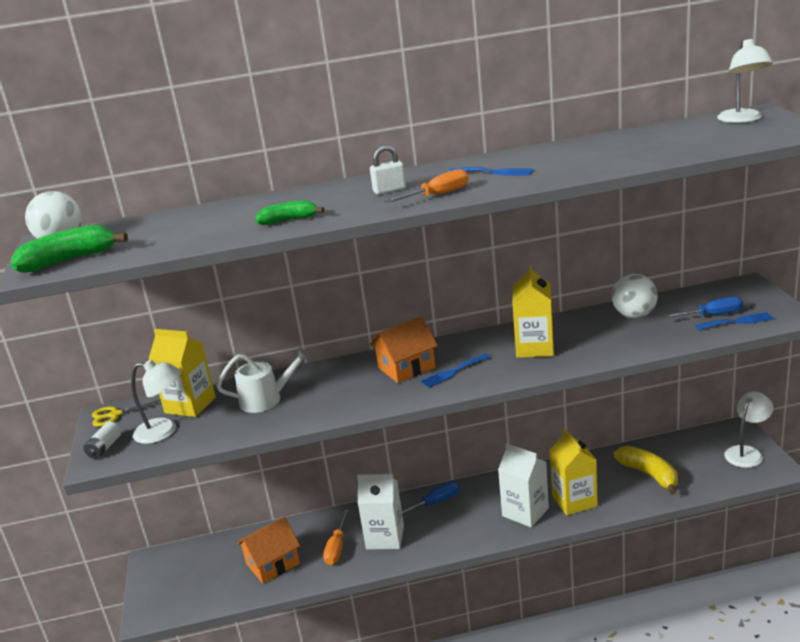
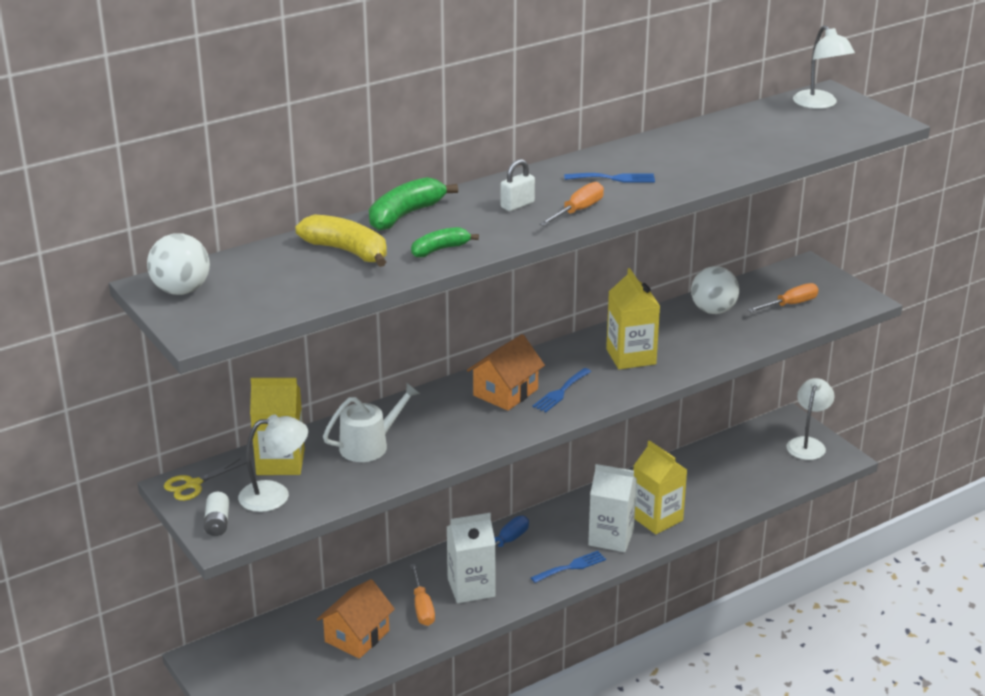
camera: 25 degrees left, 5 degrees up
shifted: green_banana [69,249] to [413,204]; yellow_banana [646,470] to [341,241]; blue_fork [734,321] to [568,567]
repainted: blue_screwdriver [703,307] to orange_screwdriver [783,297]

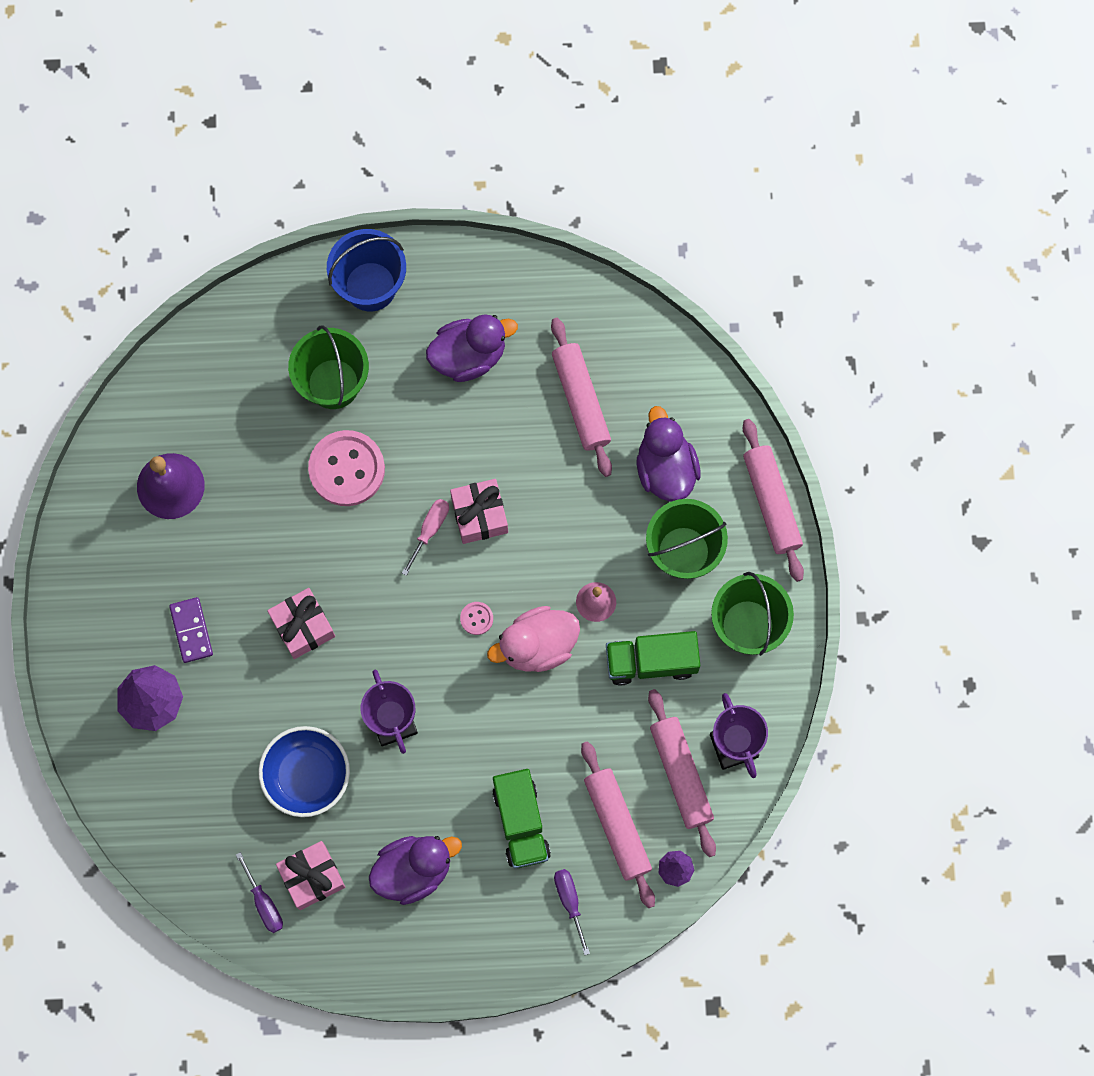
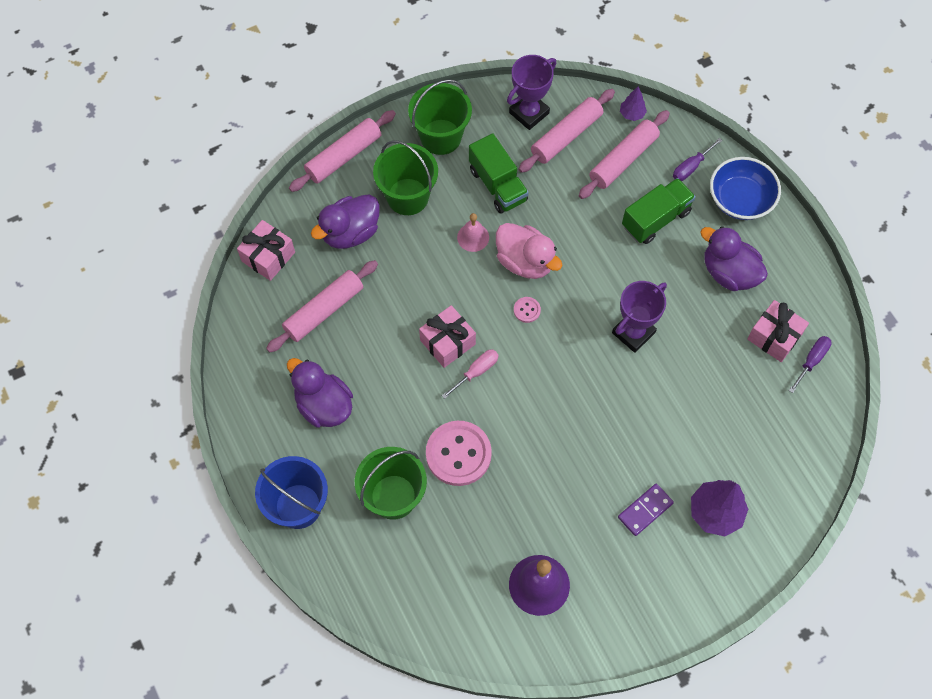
camera: 115 degrees left, 10 degrees down
shifted: blue_bowl [304,771] to [745,188]; pink_gift [301,623] to [266,250]
rotated: pink_screwdriver [425,537] = [470,374] 135 degrees clockwise

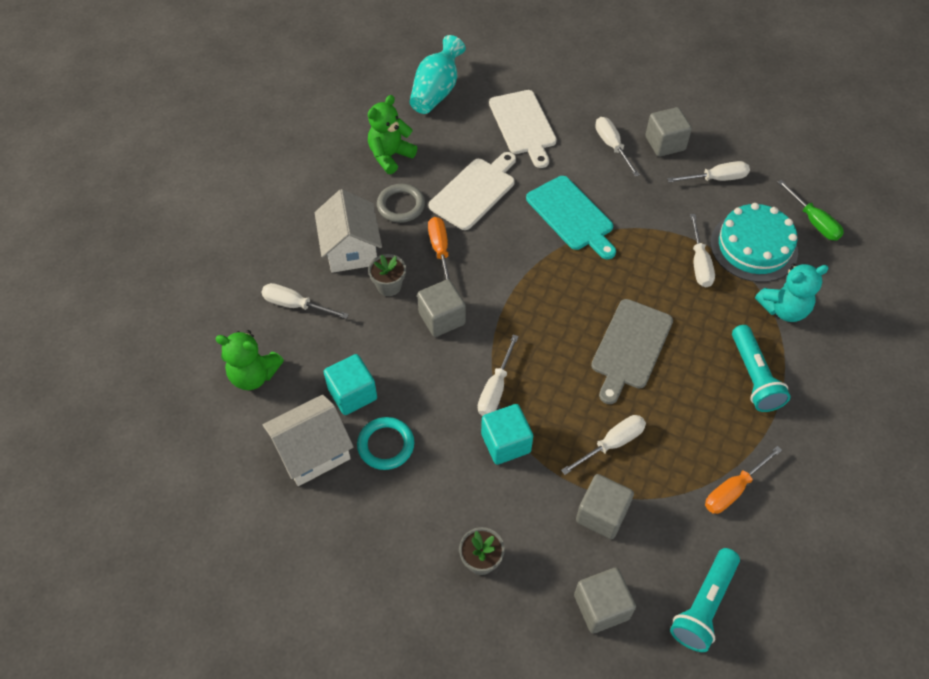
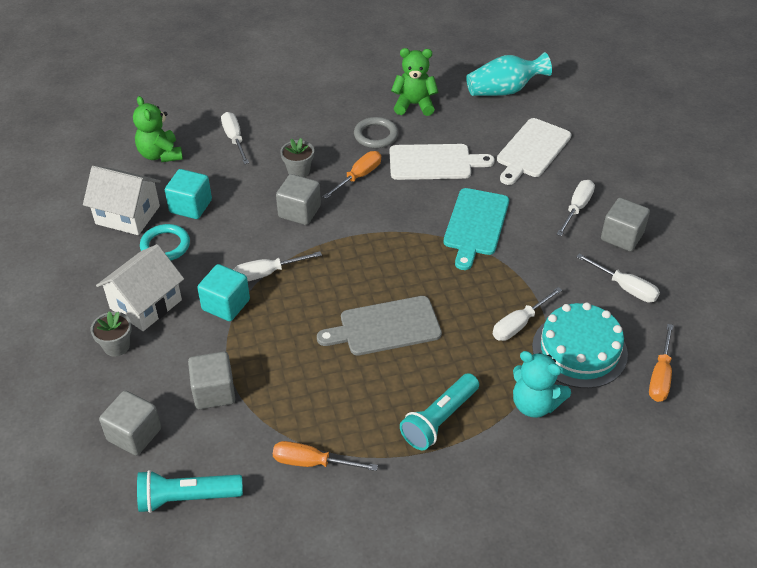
camera: 50 degrees right, 10 degrees down
gone: white_screwdriver [603,445]
shifted: white_house [348,231] to [140,287]
repainted: green_screwdriver [810,210] to orange_screwdriver [661,363]

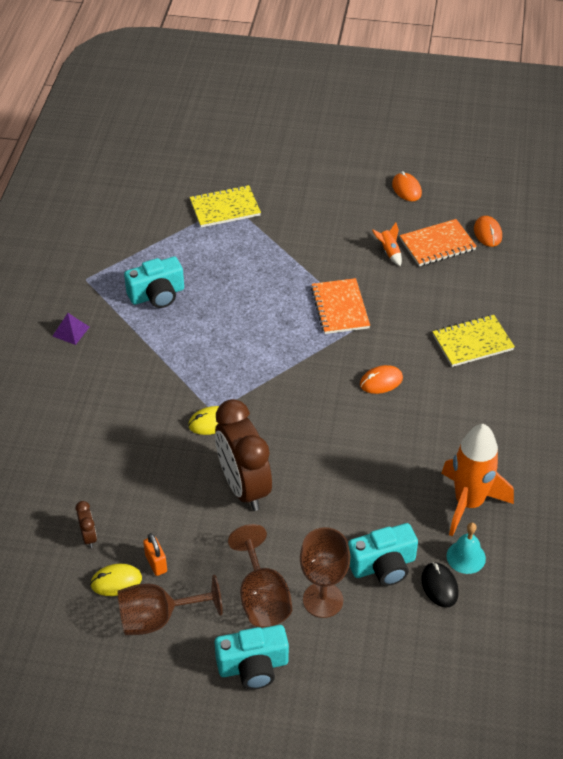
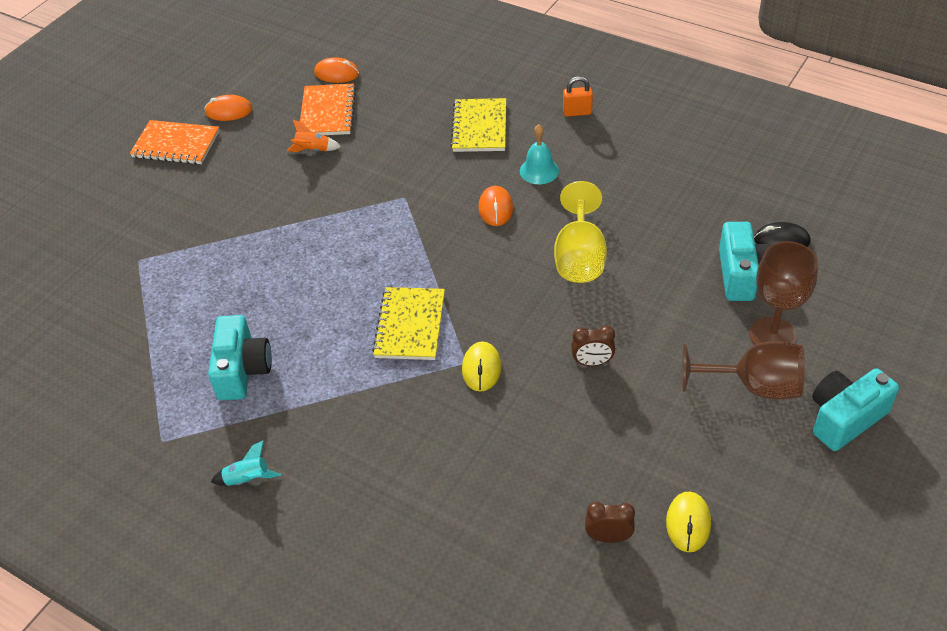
camera: 65 degrees left, 0 degrees up
gone: brown_goblet [170,605]; orange_rocket [477,480]
new: yellow_goblet [580,232]
shifted: orange_padlock [155,554] to [578,96]; yellow_notebook [225,206] to [408,323]; orange_notebook [340,306] to [174,142]; turquoise_bell [466,548] to [539,154]
swapped: purple_pyramid [71,329] to turquoise_rocket [246,463]
rotated: turquoise_camera [251,657] = [855,409] 135 degrees counterclockwise
scaled: brown_clock [243,455] = [593,346] x0.42

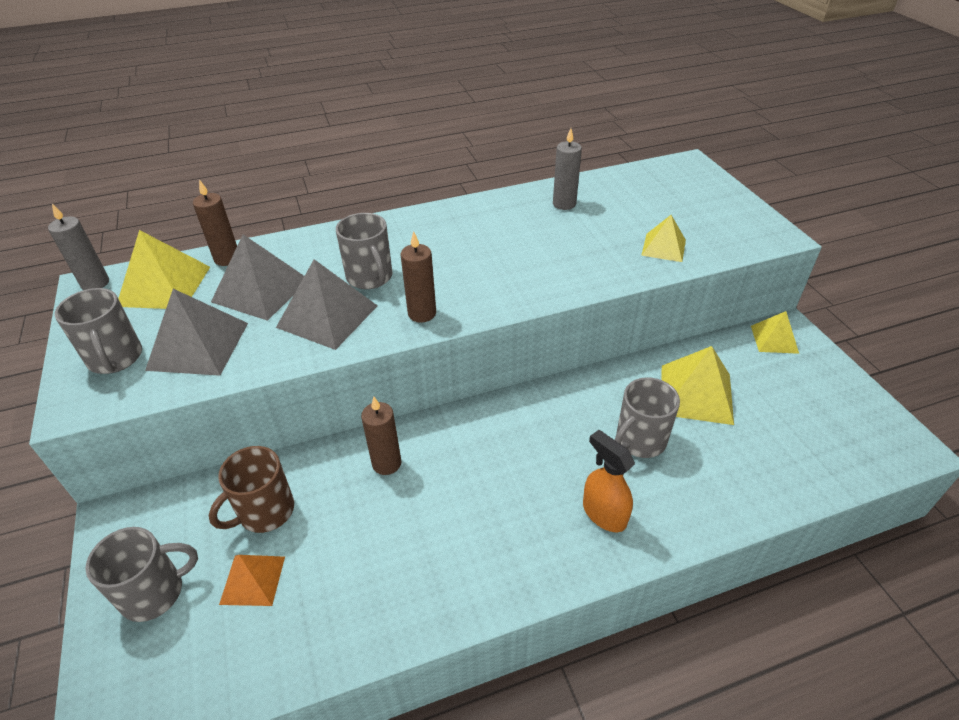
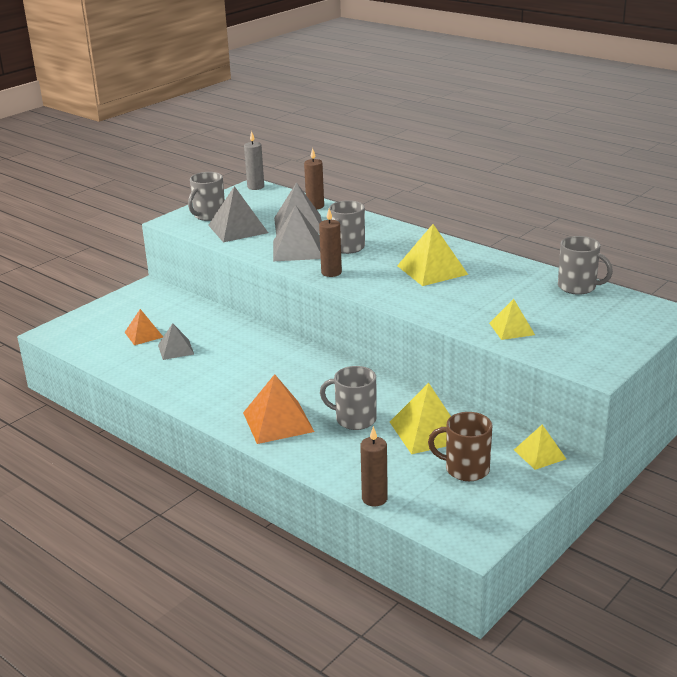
camera: 60 degrees right, 15 degrees down
gone: grey_candle [567,169]
new: grey_pyramid [176,341]
shifted: grey_mug [141,574] to [585,265]; yellow_pyramid [164,269] to [432,255]; brown_mug [251,489] to [460,446]; brown_candle [381,436] to [374,466]
swapped: orange_spray_bottle [609,481] to orange_pyramid [278,409]

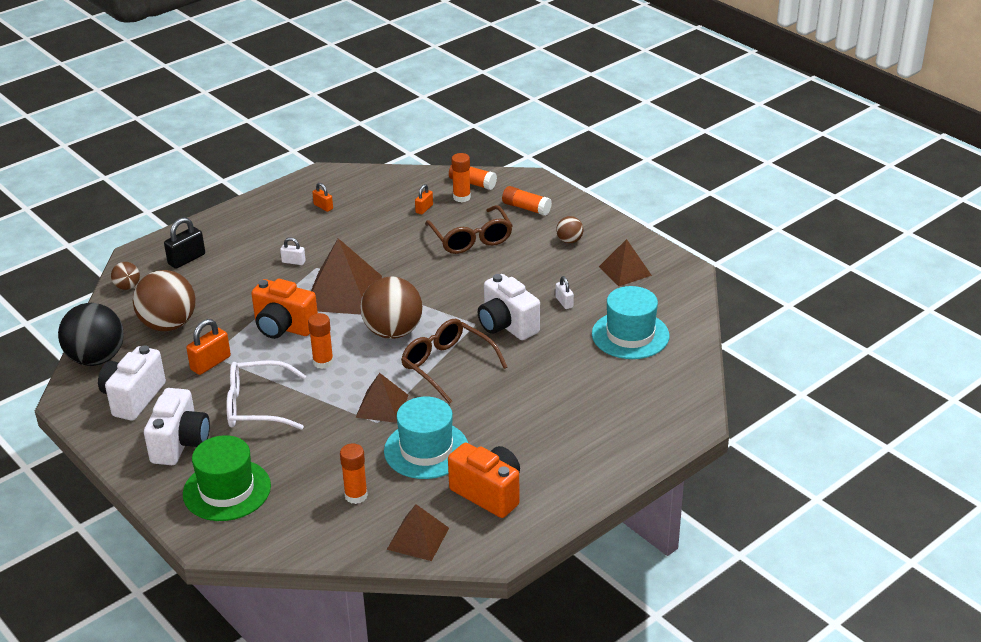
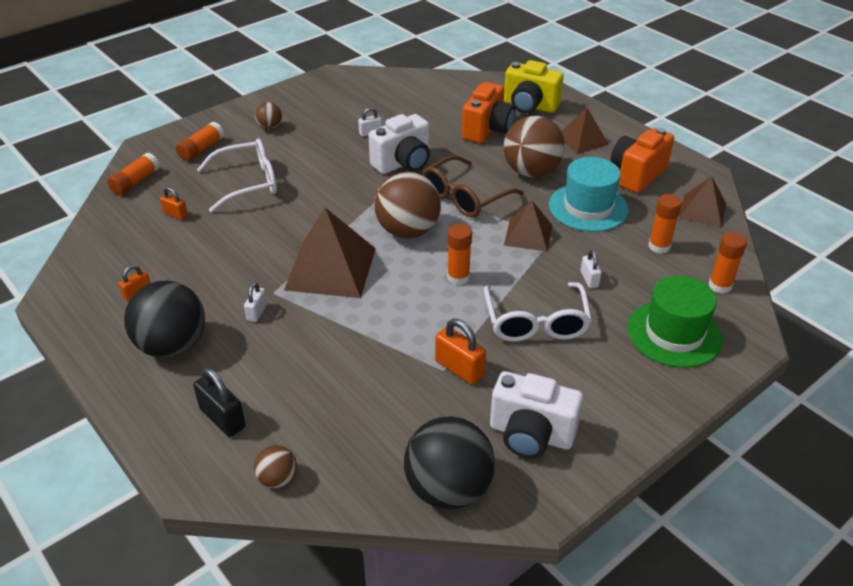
camera: 90 degrees left, 5 degrees up
gone: white_camera [177,426]; turquoise_hat [630,322]
new: black_ball [164,319]; yellow_camera [534,86]; white_padlock [591,269]
shifted: brown_ball [164,300] to [534,146]; orange_camera [284,309] to [489,112]; orange_glue_stick [461,177] to [728,263]; brown_pyramid [625,262] to [585,131]
repainted: brown_glasses [469,229] to white_glasses [237,175]

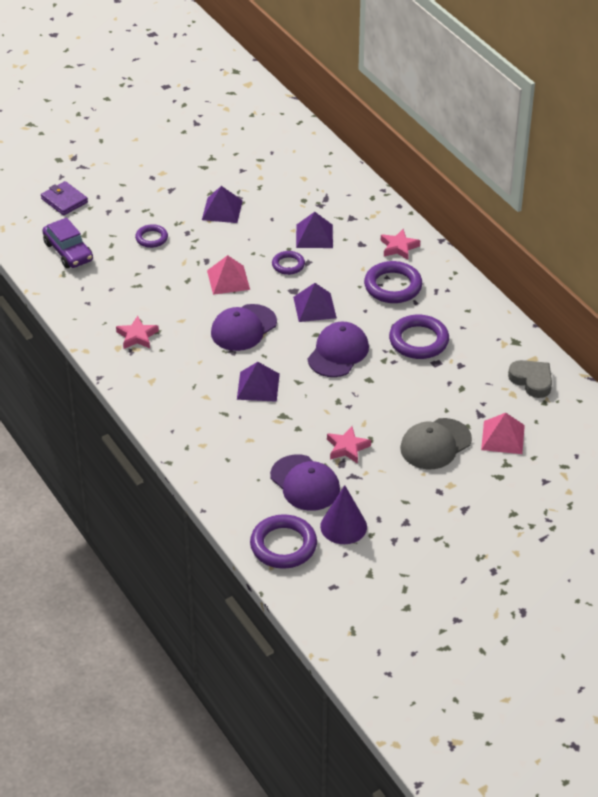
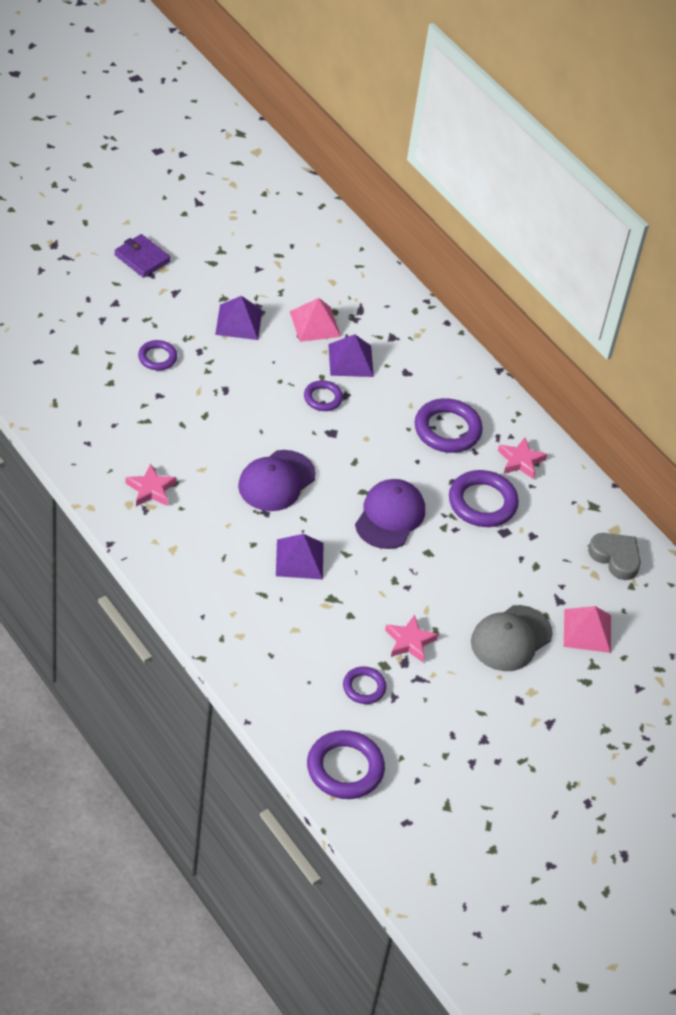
camera: 10 degrees left, 5 degrees up
gone: purple_car [67,243]; purple_pyramid [315,302]; purple_cone [343,514]
shifted: purple_wallet [64,198] to [142,256]; pink_pyramid [228,275] to [315,320]; pink_star [400,244] to [522,458]
swapped: purple_cap [305,483] to purple_ring [365,685]

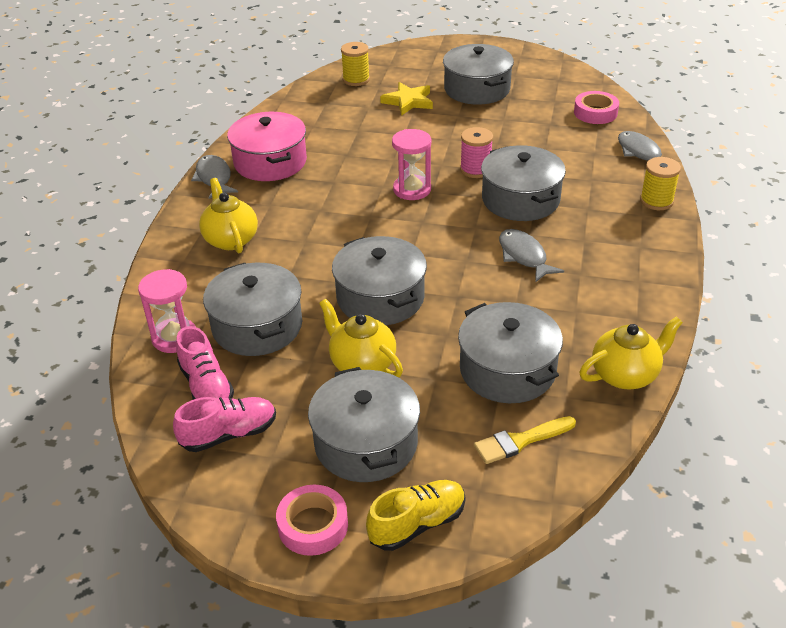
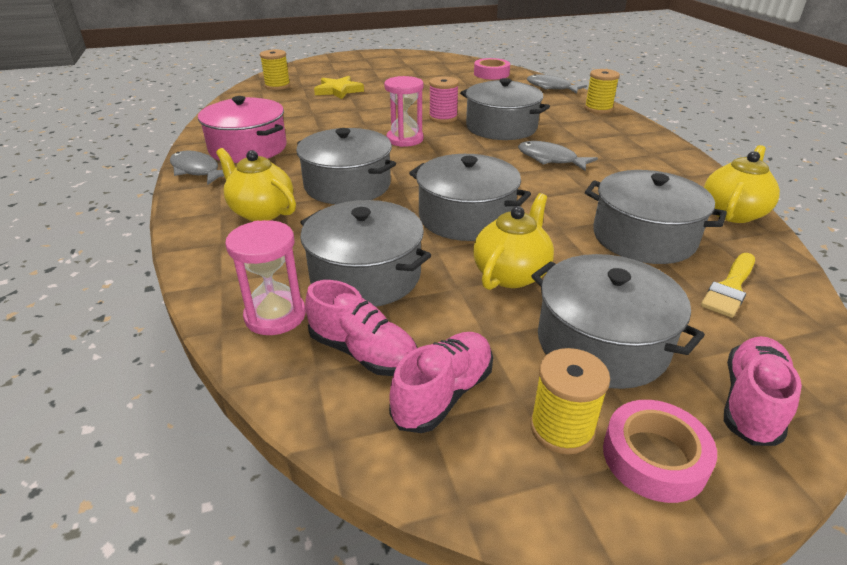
camera: 30 degrees left, 5 degrees down
new: yellow_spool [570,401]
shifted: grey_pot [478,74] to [346,166]
repainted: yellow_shoe [416,515] to pink_shoe [763,391]
rotated: yellow_teapot [361,338] = [513,241] 105 degrees clockwise

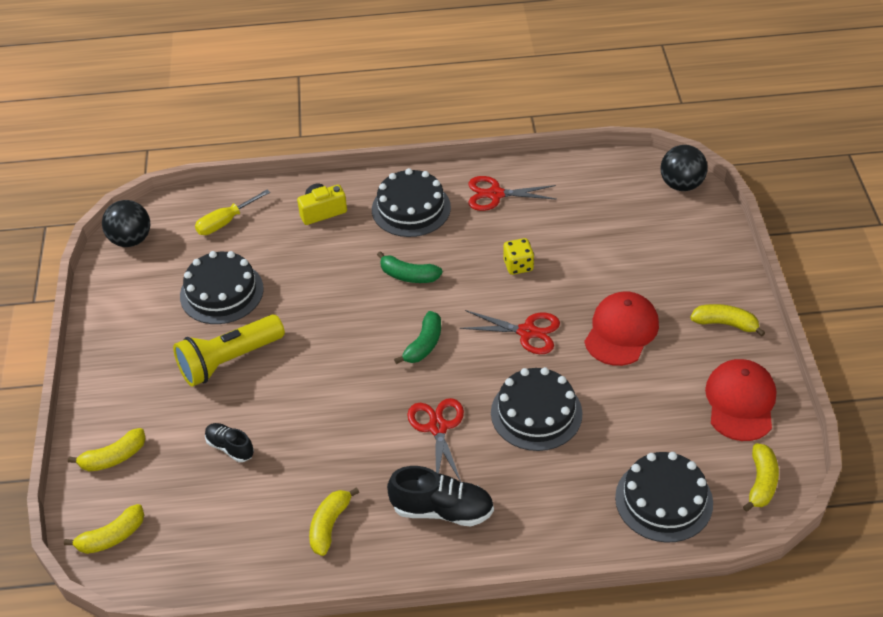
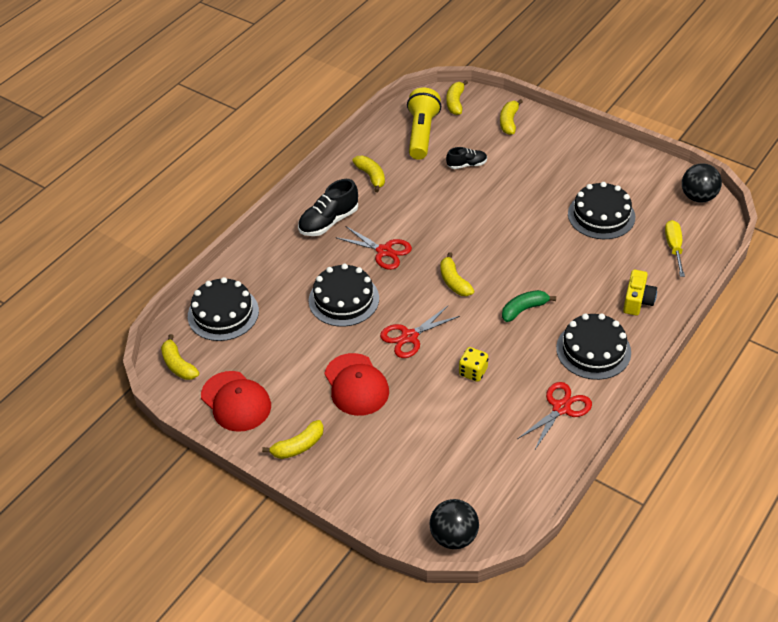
camera: 130 degrees right, 0 degrees up
shifted: yellow_flashlight [229,351] to [424,124]
repainted: green_banana [417,337] to yellow_banana [457,274]

